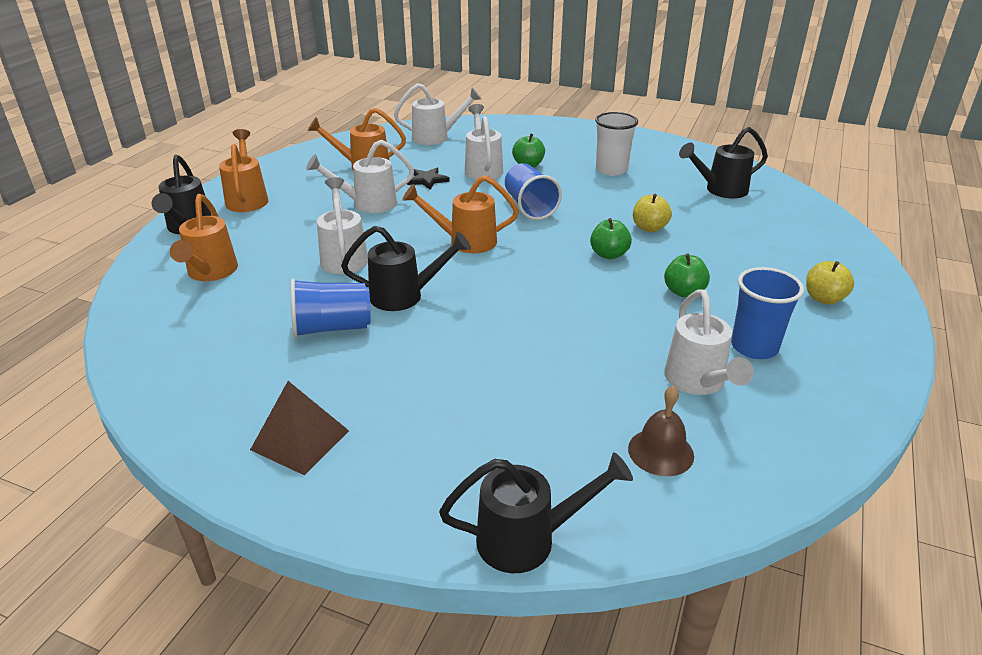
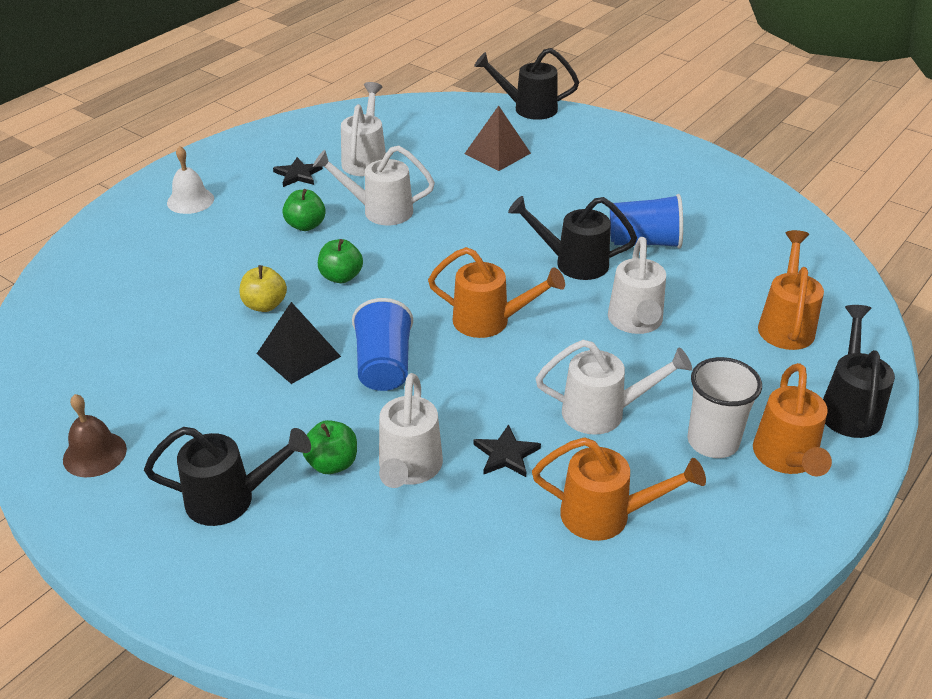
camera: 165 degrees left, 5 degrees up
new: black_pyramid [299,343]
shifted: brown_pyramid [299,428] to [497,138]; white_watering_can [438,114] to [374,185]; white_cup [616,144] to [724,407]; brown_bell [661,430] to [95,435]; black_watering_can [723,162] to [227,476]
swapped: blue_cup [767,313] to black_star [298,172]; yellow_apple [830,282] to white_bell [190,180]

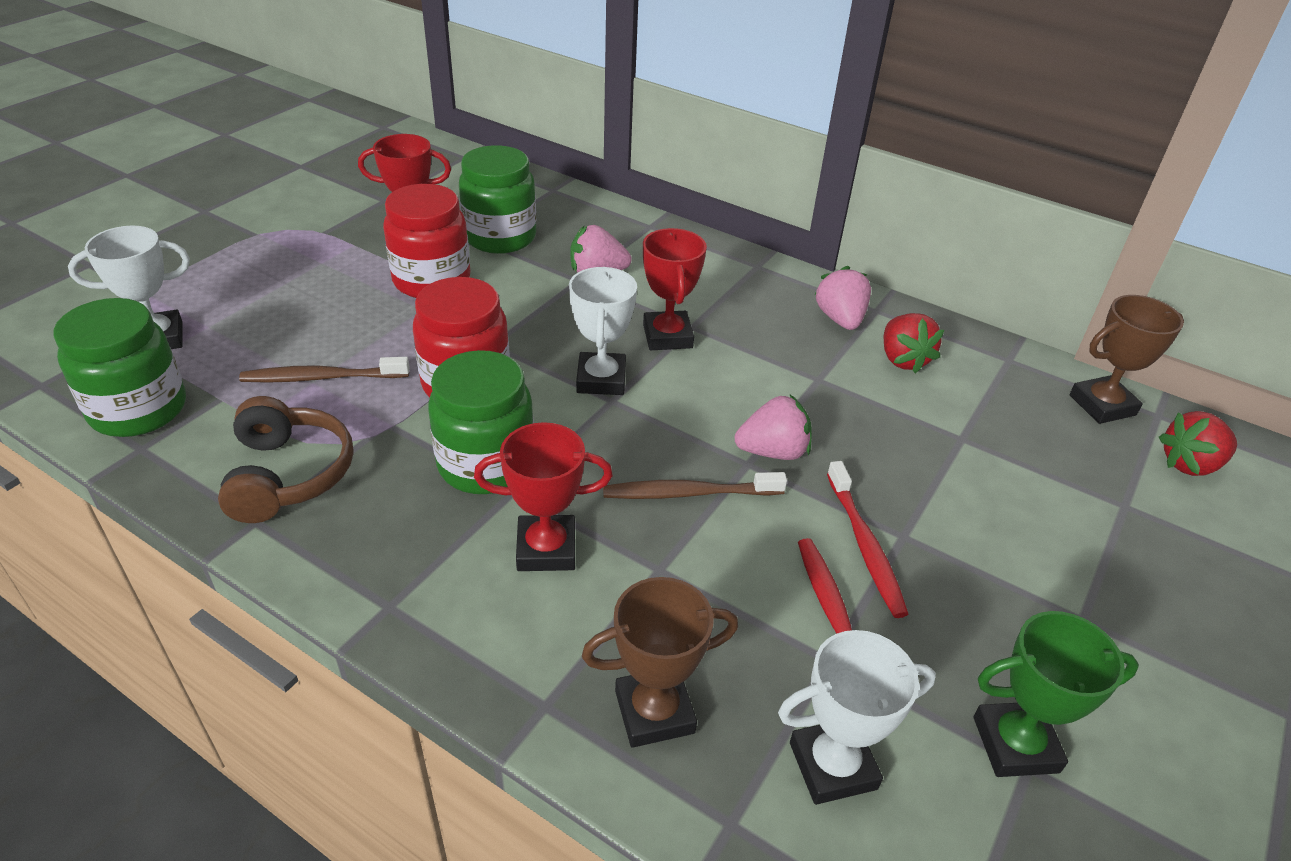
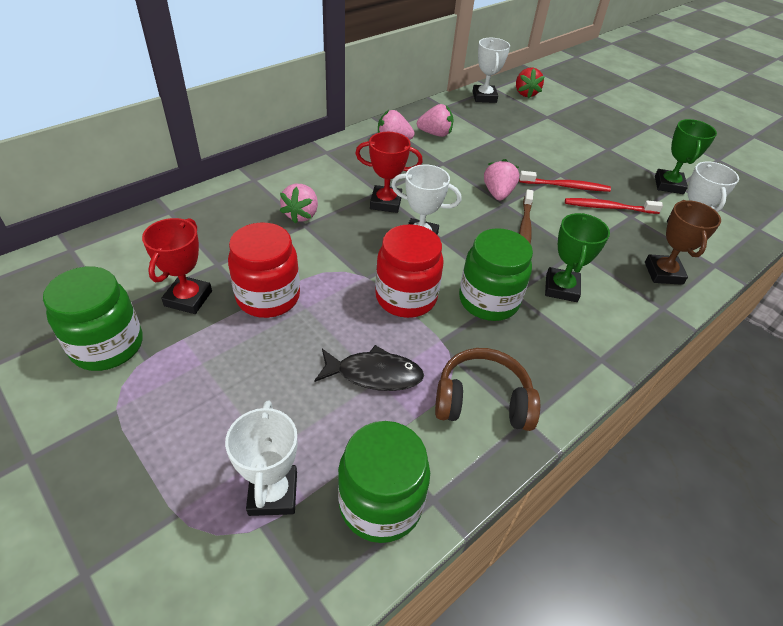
camera: 75 degrees left, 5 degrees up
shifted: green_jar [497,199] to [93,318]
swapped: brown_toothbrush [324,370] to black_fish [369,368]
repainted: red_trophy [543,496] to green_trophy [577,257]; red_strawberry [914,343] to pink_strawberry [435,120]; brown_trophy [1127,359] to white_trophy [491,70]

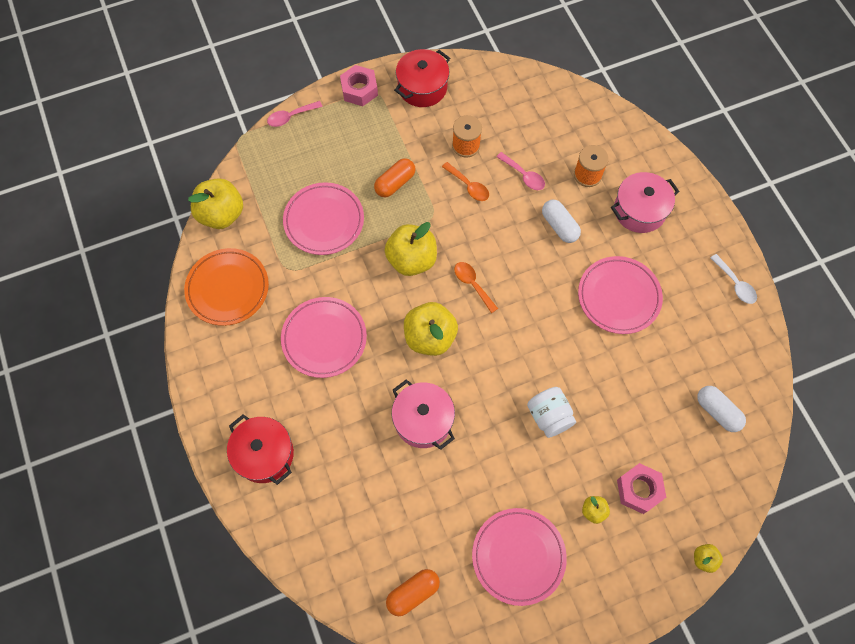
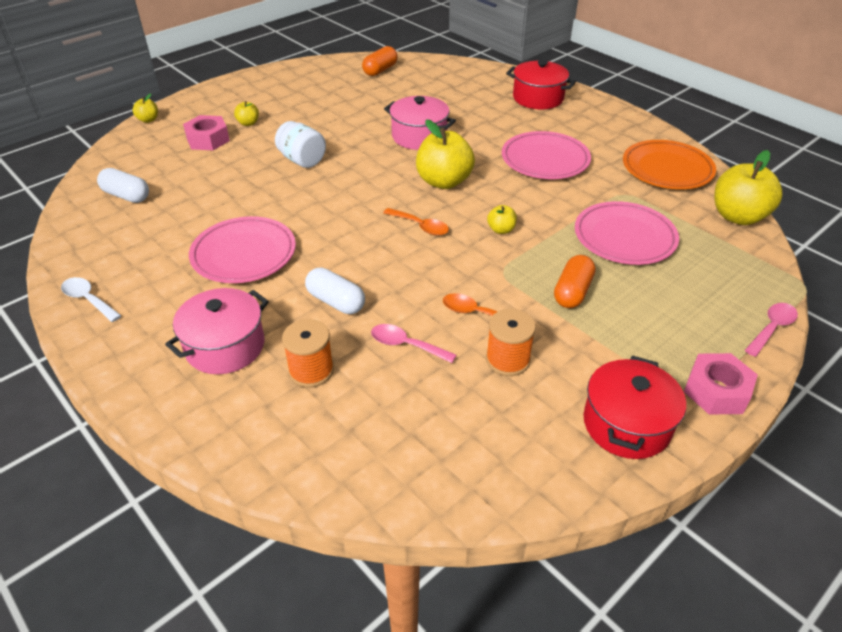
camera: 160 degrees right, 25 degrees down
gone: pink_plate [519,557]
scaled: yellow_apple [410,249] = [502,219] x0.47

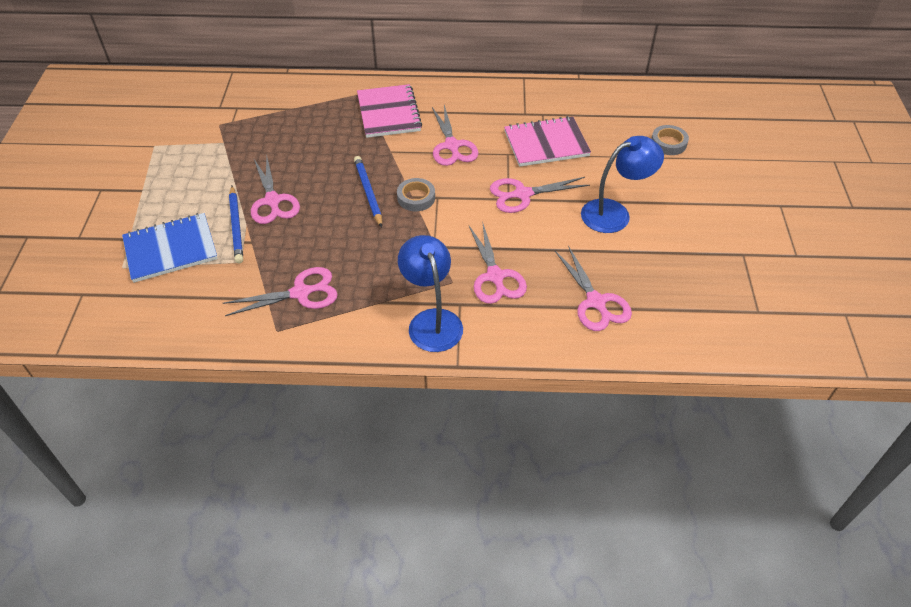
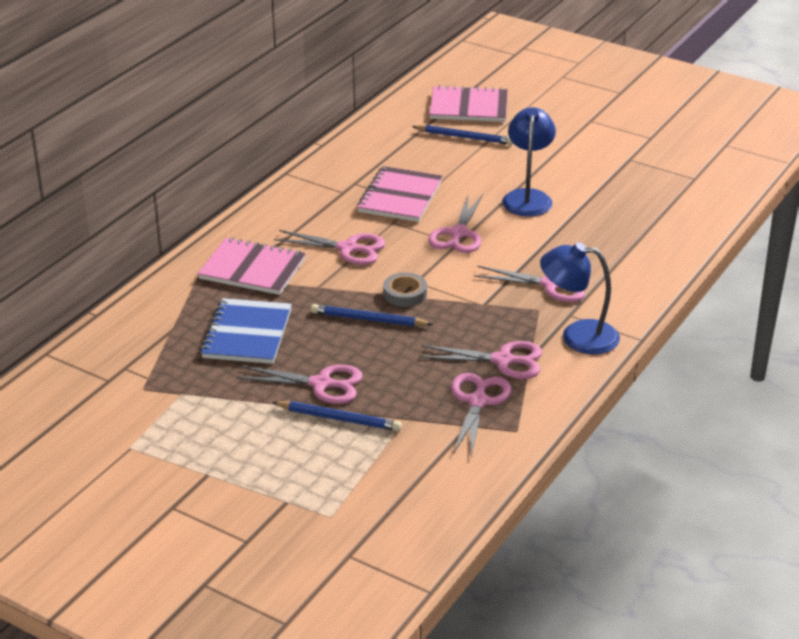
camera: 60 degrees left, 15 degrees down
new: pink_notebook [468,103]
shifted: blue_notebook [170,248] to [246,331]; pink_scissors [593,288] to [480,360]
swapped: grey_tape [670,140] to blue_pencil [462,135]

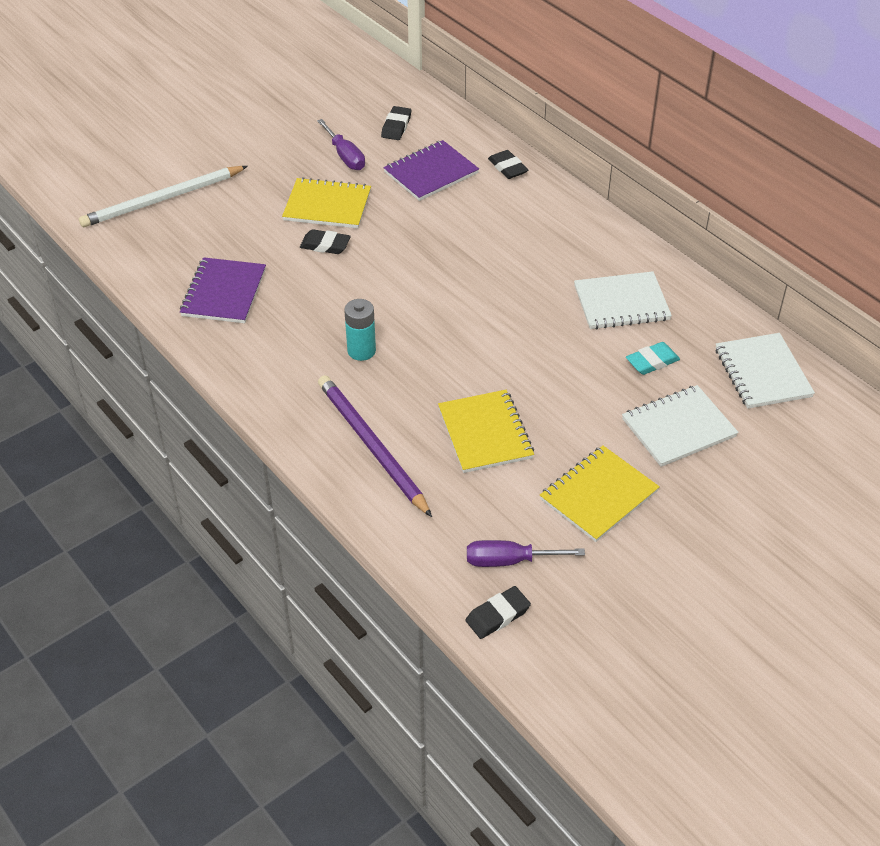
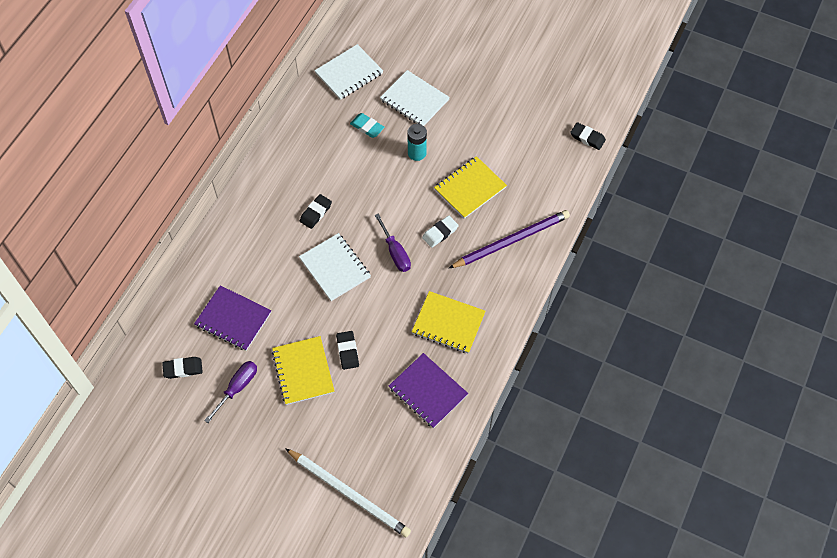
camera: 115 degrees left, 15 degrees up
new: white_eraser [440,232]
shifted: turquoise_battery [360,330] to [417,142]; purple_screwdriver [526,553] to [393,242]; black_eraser [508,164] to [316,211]; yellow_notebook [600,494] to [448,322]; white_notebook [623,300] to [335,267]
rotated: purple_notebook [223,290] = [428,390] 60 degrees clockwise; purple_pencil [375,446] = [509,239] 150 degrees counterclockwise

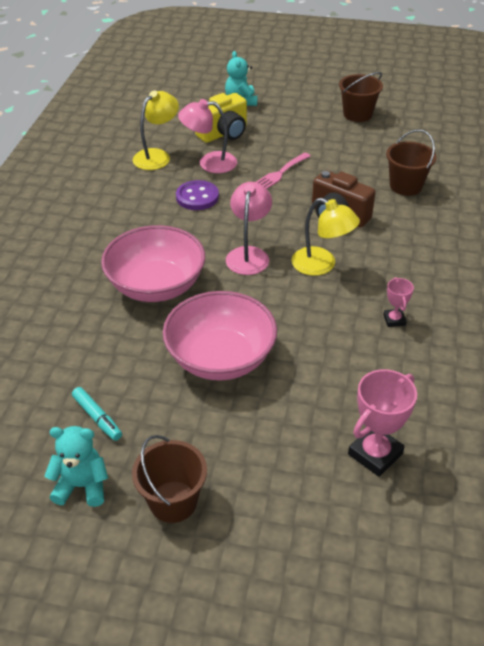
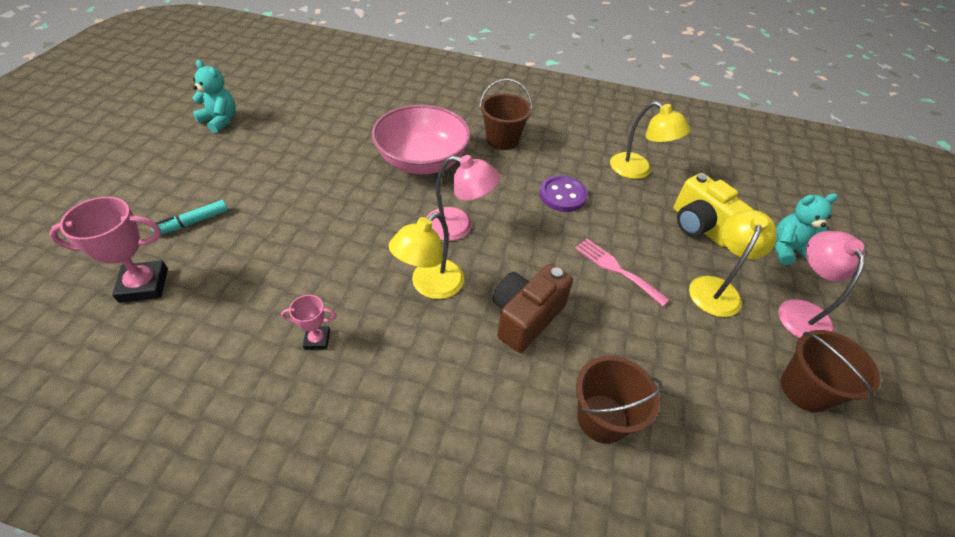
camera: 90 degrees right, 5 degrees up
gone: pink_bowl [220,336]
new: yellow_lamp [733,263]
shifted: turquoise_marker [97,414] to [189,217]; brown_bucket [169,479] to [506,114]; pink_lamp [207,136] to [821,285]
rotated: turquoise_teddy_bear [76,466] = [214,96] 60 degrees counterclockwise; pink_trophy [382,423] = [108,250] 60 degrees counterclockwise

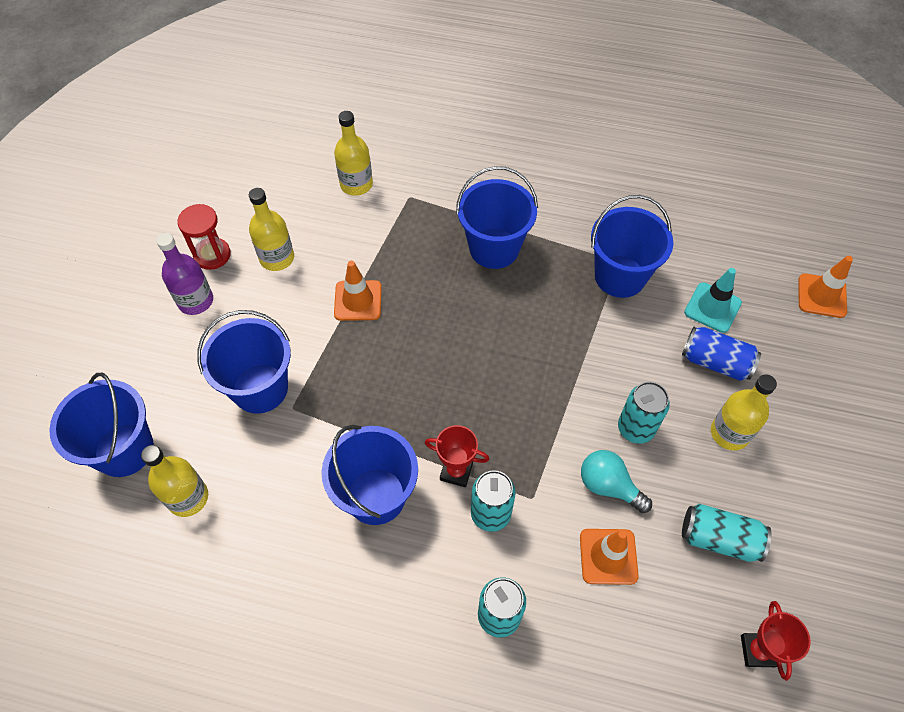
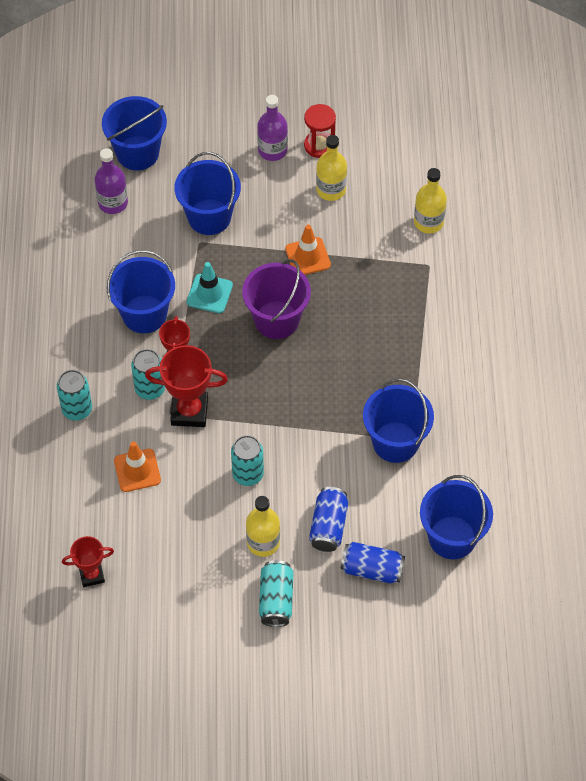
camera: 75 degrees right, 0 degrees up
gone: turquoise_light_bulb [616,481]; orange_traffic_cone [825,287]
new: red_trophy [186,386]; purple_bucket [276,299]; blue_can [373,562]
shifted: blue_bucket [497,217] to [456,517]; turquoise_can [727,533] to [276,593]; turquoise_traffic_cone [713,300] to [209,287]
repainted: yellow_bottle [174,481] to purple_bottle [111,181]

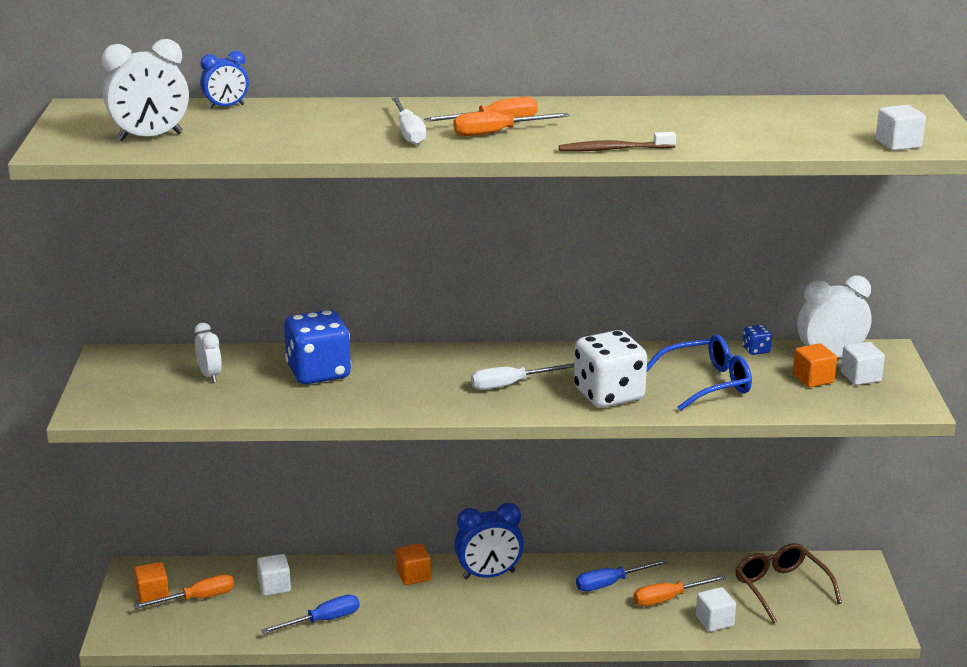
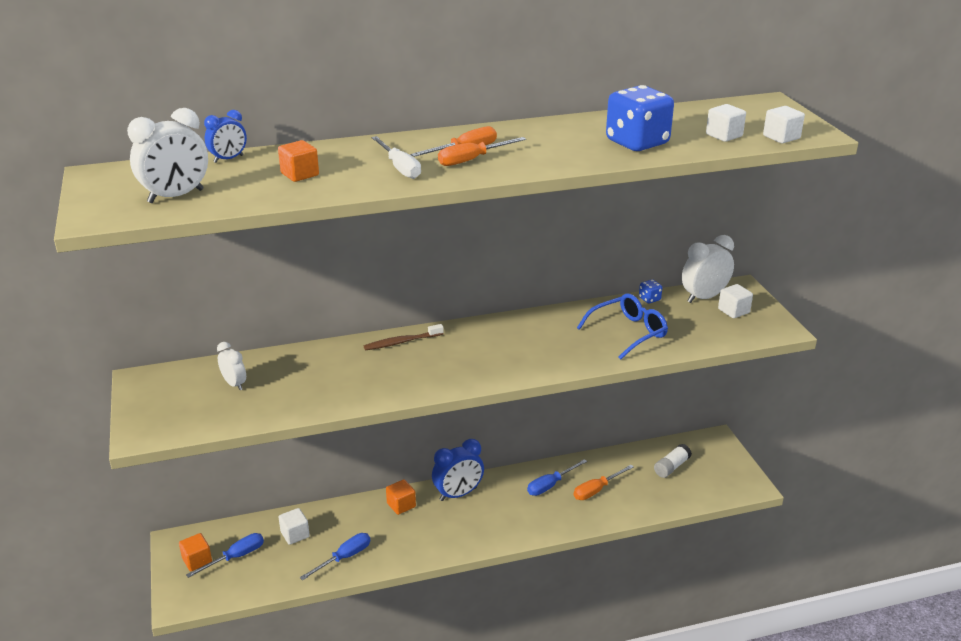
camera: 15 degrees left, 5 degrees up
gone: white_screwdriver [522,376]; white_dice [610,369]
shifted: blue_dice [317,347] to [640,118]; brown_toothbrush [617,142] to [404,337]; white_cube [716,609] to [726,123]; orange_cube [815,365] to [298,161]
swapped: brown_glasses [789,583] to white_glue_stick [673,461]
repainted: orange_screwdriver [183,591] to blue_screwdriver [225,555]

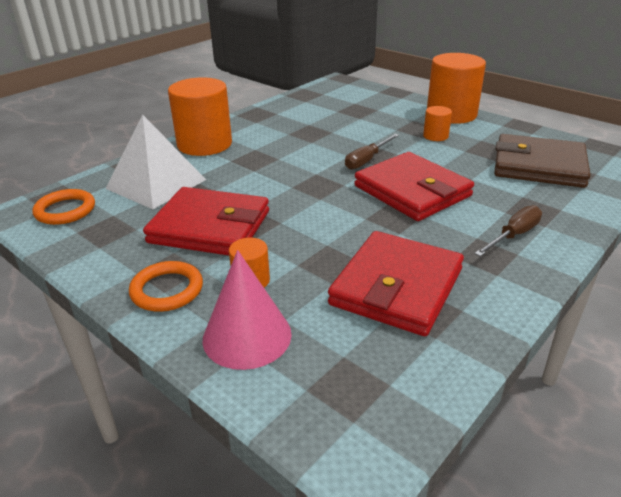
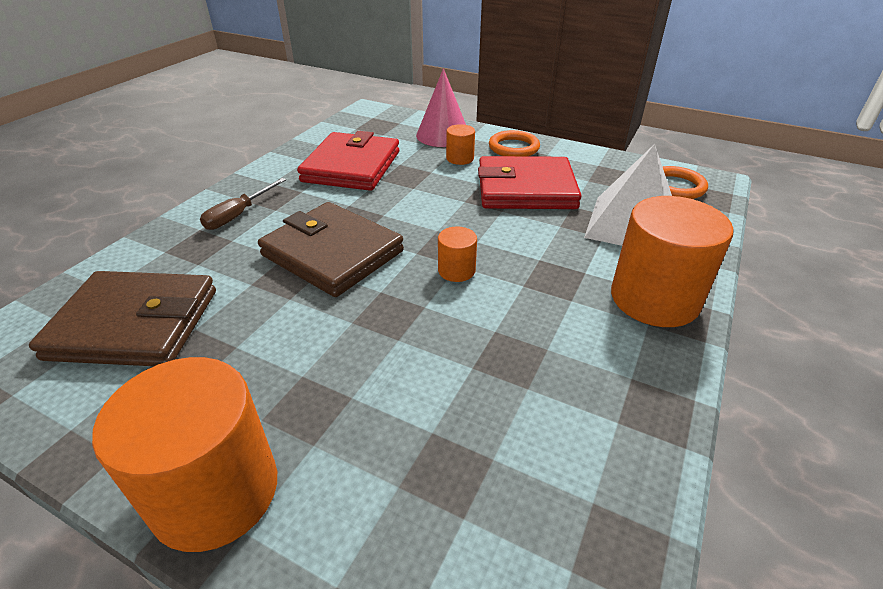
camera: 165 degrees right, 5 degrees up
gone: brown_screwdriver [372,152]
shifted: orange_cylinder [437,123] to [457,254]
repainted: red_wallet [414,186] to brown_wallet [331,249]

